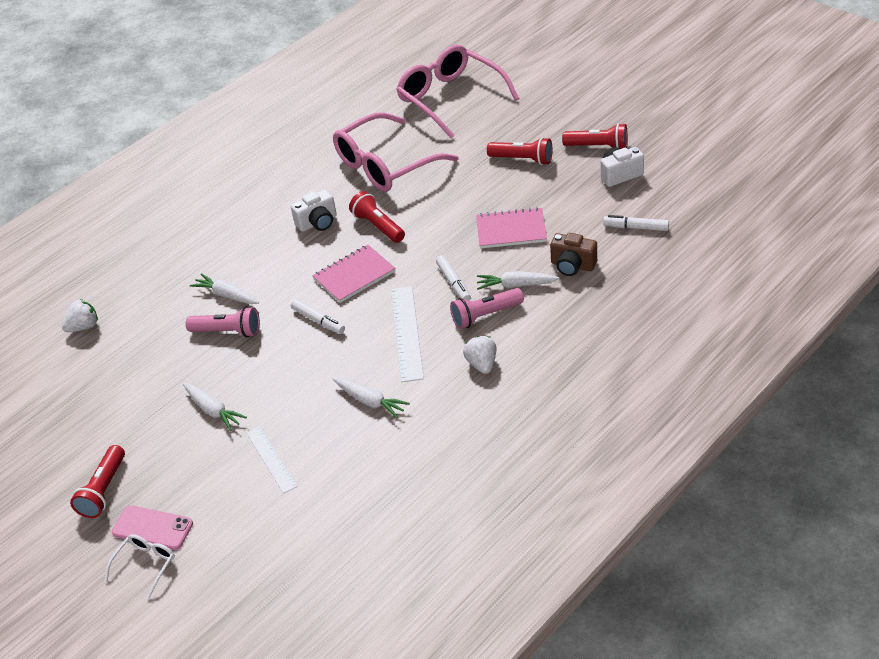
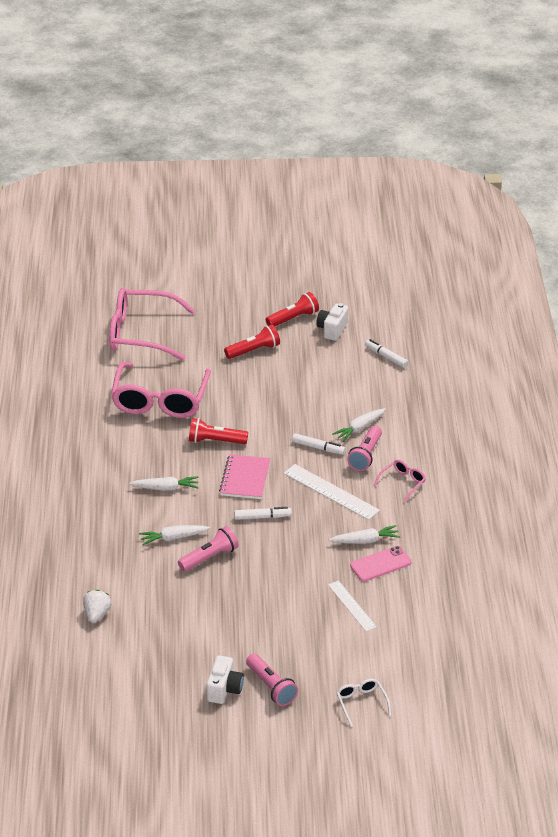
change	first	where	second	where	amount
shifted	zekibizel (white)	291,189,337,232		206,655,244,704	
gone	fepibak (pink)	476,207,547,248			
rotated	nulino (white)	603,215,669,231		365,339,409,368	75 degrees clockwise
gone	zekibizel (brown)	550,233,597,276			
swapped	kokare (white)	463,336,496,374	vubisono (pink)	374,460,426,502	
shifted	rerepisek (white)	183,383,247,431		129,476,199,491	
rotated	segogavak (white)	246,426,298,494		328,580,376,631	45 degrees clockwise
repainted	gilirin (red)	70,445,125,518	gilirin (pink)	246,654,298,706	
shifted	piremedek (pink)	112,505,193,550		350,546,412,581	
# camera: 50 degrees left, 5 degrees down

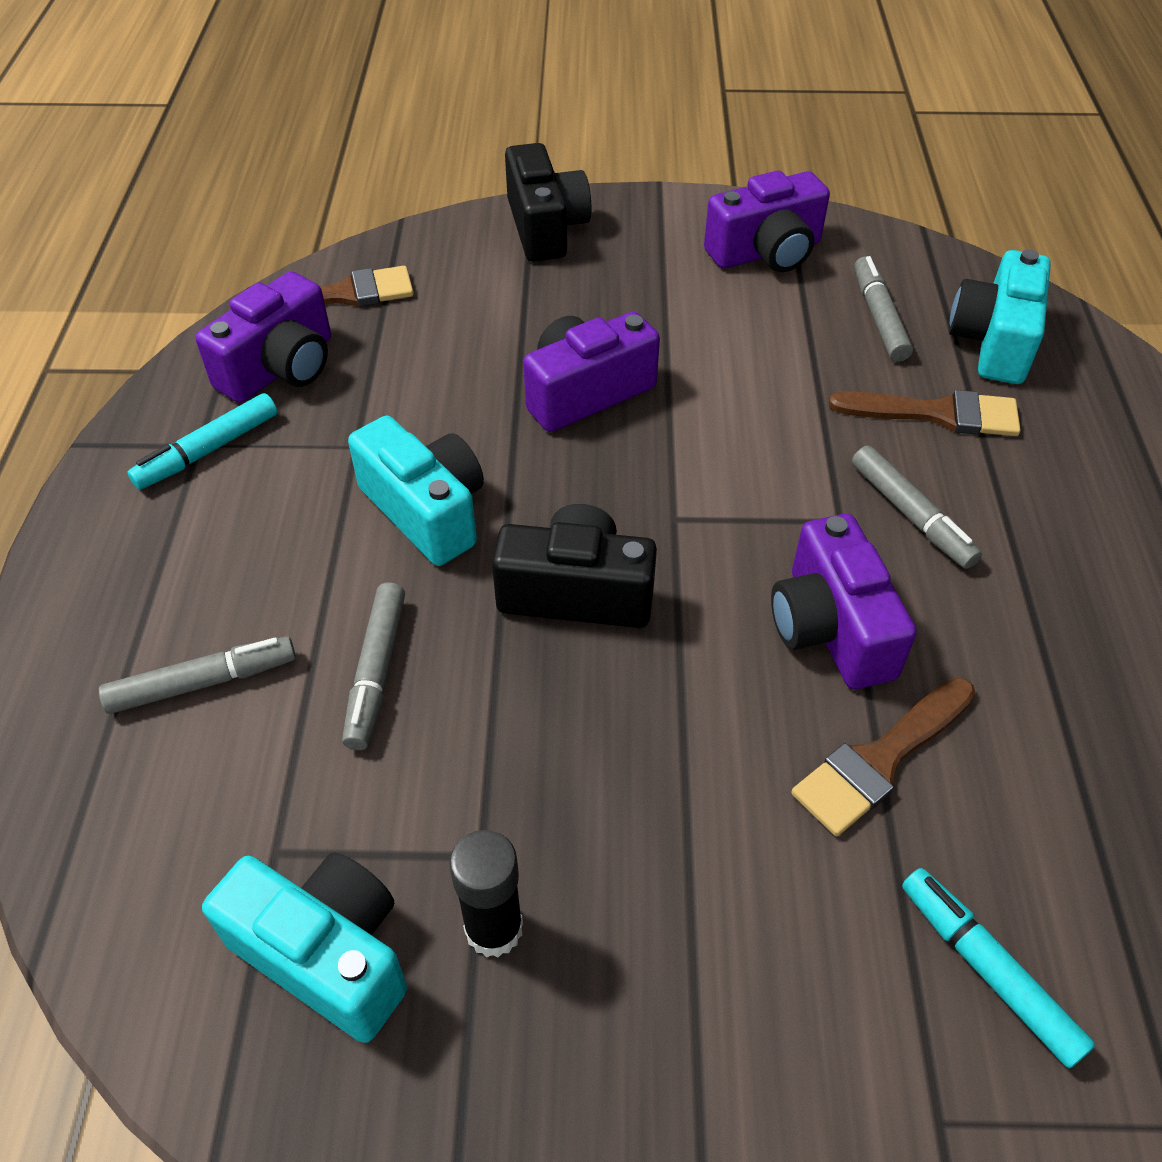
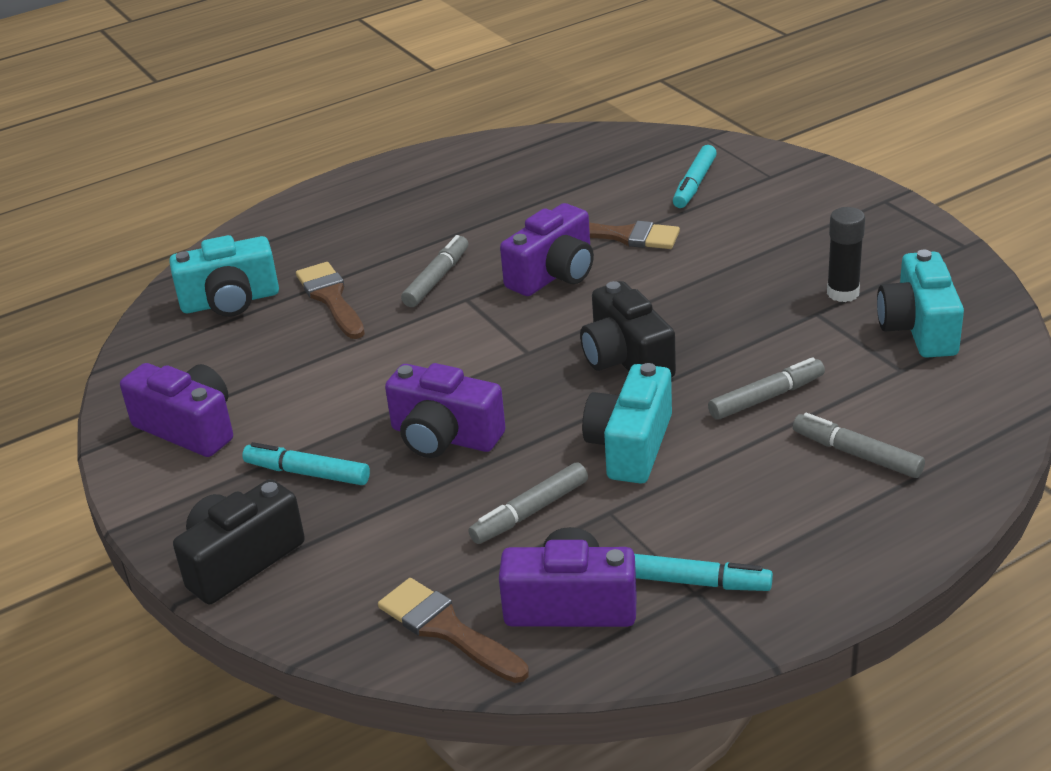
change	first	where	second	where	amount
shifted	nulino (grey)	854,256,913,362		468,462,588,544	
new			nulino (turquoise)	242,442,370,485	
# camera: 120 degrees left, 15 degrees down

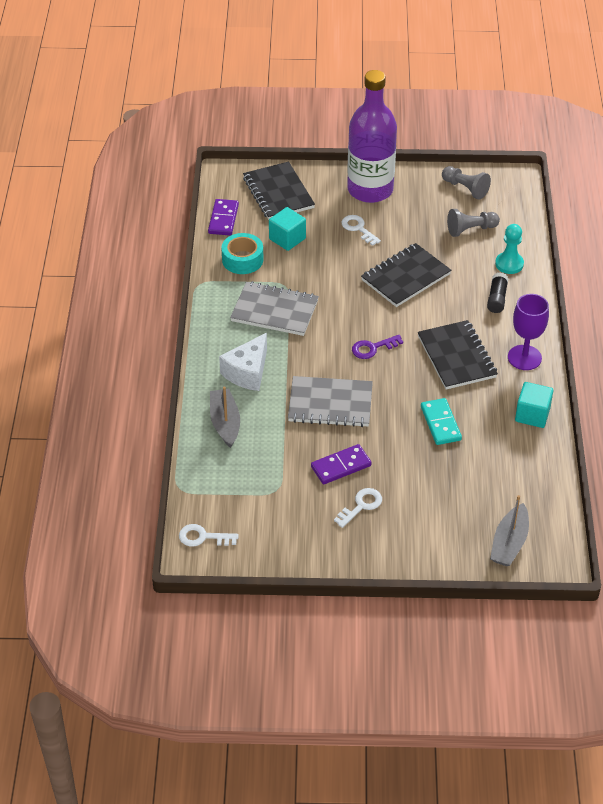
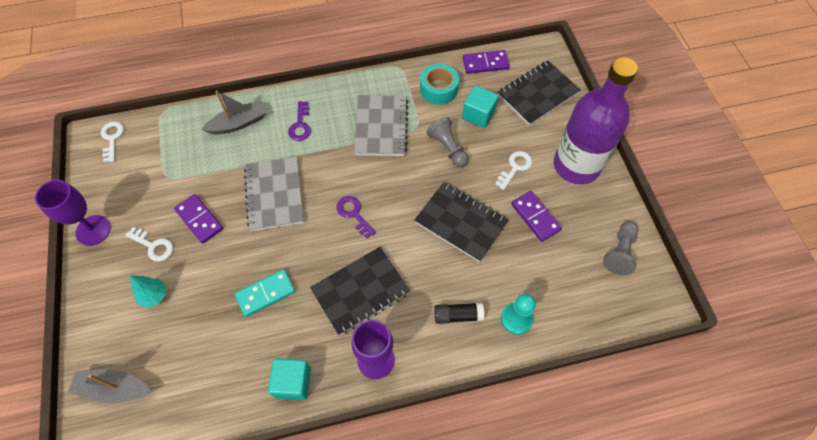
change	first	where	second	where	amount
shifted	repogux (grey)	447,209,500,237		426,117,468,167	
swapped	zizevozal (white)	219,333,267,391	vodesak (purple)	288,101,311,141	
new			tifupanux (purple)	35,180,111,246	
new			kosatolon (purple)	511,191,562,242	
new			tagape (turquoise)	130,276,166,308	
# camera: 75 degrees right, 15 degrees up

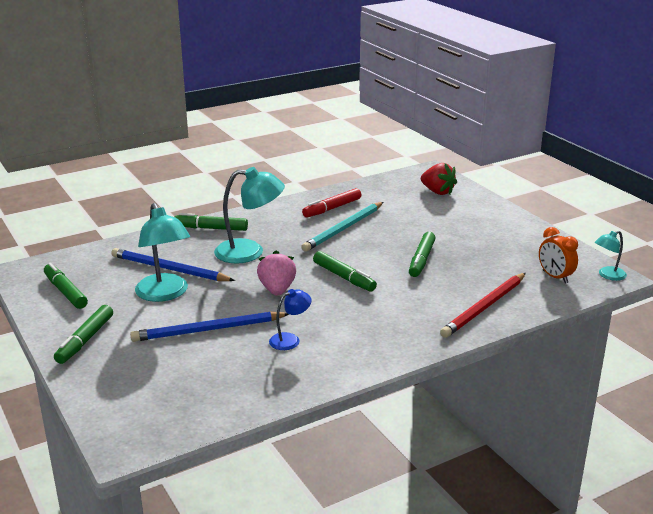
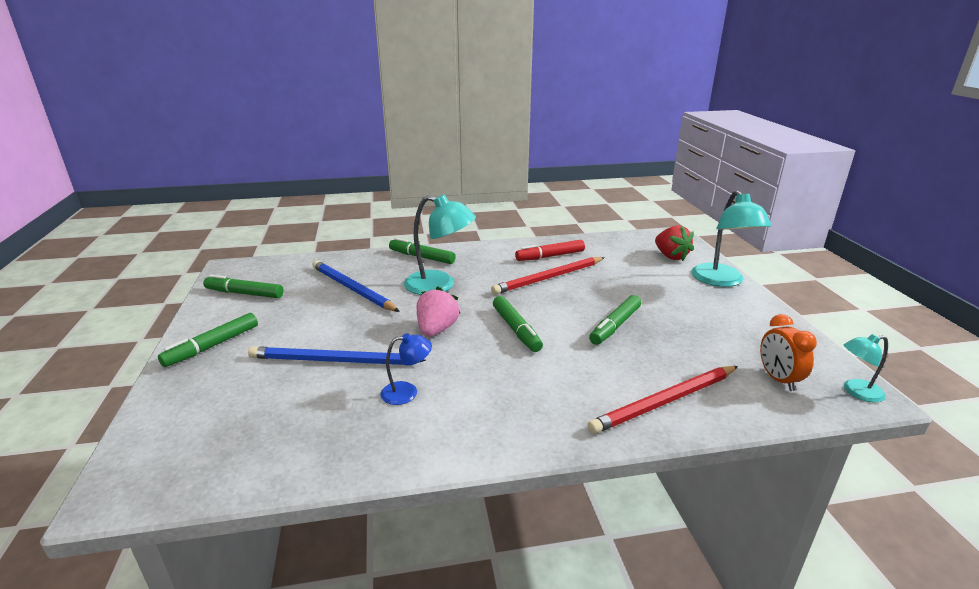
change	first	where	second	where	amount
repainted	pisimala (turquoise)	301,202,383,252	pisimala (red)	491,257,605,295	
shifted	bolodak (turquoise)	135,203,190,302		691,190,772,287	
rotated	nulino (green)	44,263,88,309		203,275,284,298	60 degrees counterclockwise
# camera: 20 degrees right, 0 degrees up

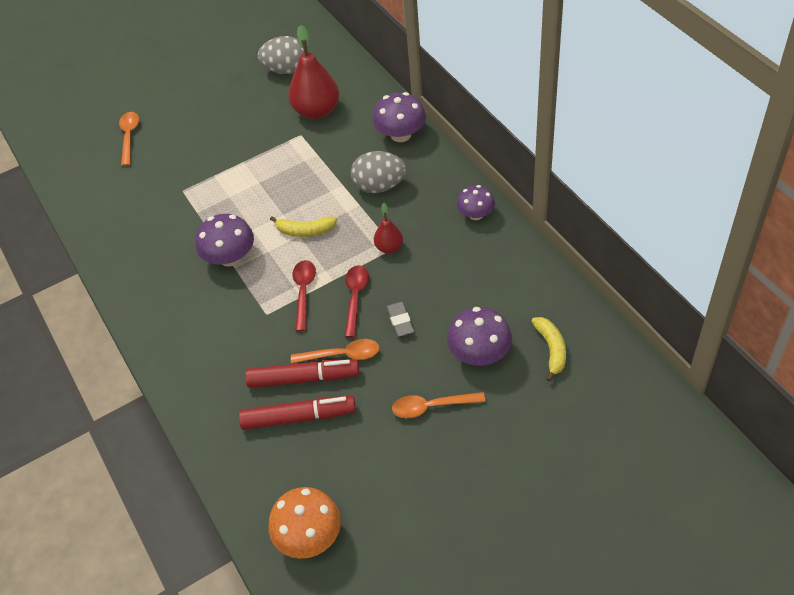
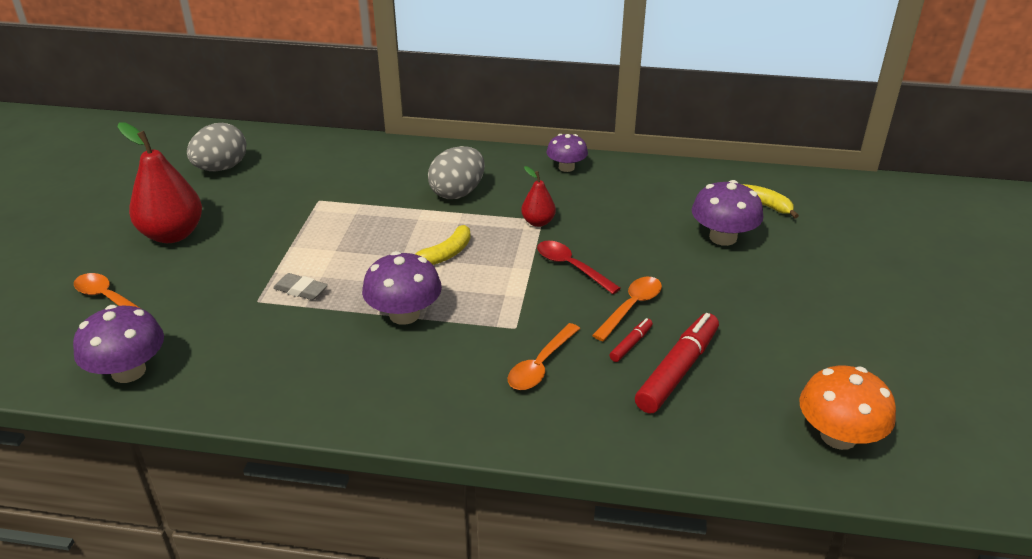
change	first	where	second	where	amount
shifted	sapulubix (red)	288,25,339,119		118,122,202,243	
shifted	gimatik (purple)	373,92,426,142		73,305,164,383	
gone	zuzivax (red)	292,260,316,332			
shifted	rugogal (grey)	386,302,414,337		273,273,328,300	
scaled	nulino (red)	245,359,359,388		609,318,653,362	x0.48
shifted	zuzivax (orange)	392,392,486,418		508,323,580,390	
# camera: 55 degrees left, 15 degrees down

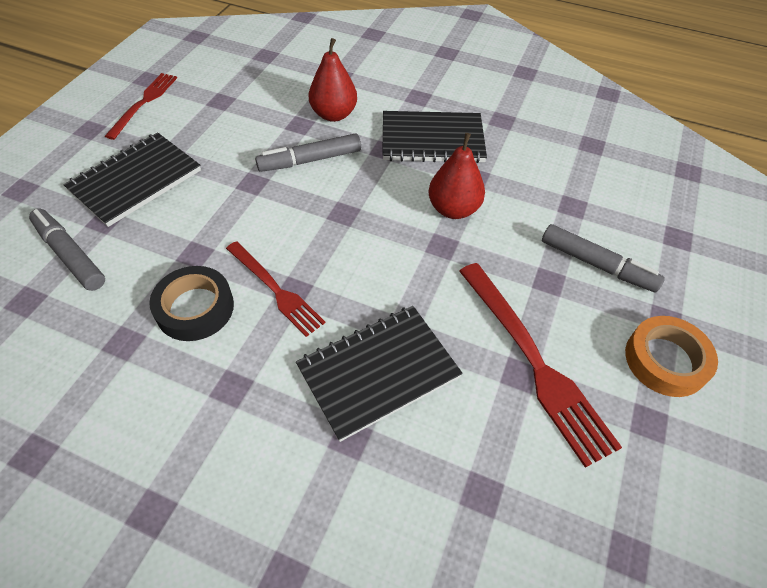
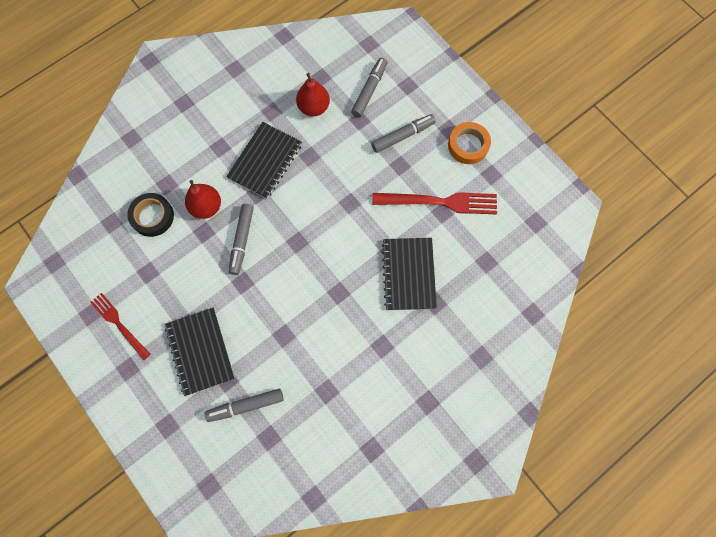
change	first	where	second	where	amount
shifted	sapulubix (red)	429,133,485,219		296,73,330,116	
gone	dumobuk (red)	226,241,325,337			
shifted	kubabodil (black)	149,266,234,341		127,193,174,237	
new			nulino (grey)	351,58,387,117	
# camera: 60 degrees left, 20 degrees up

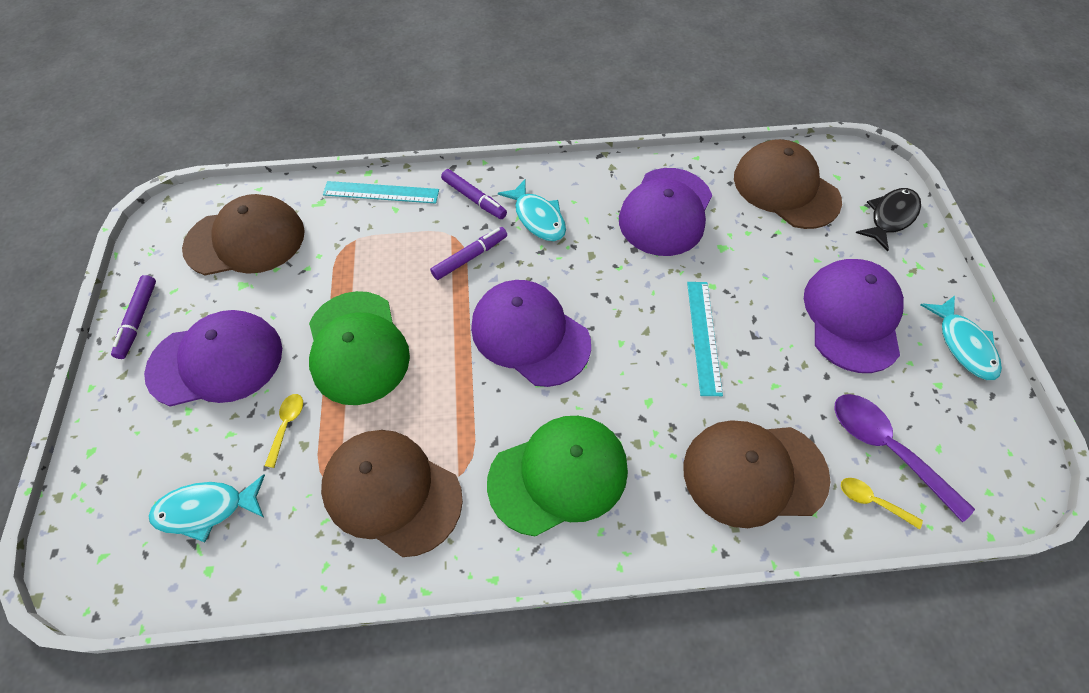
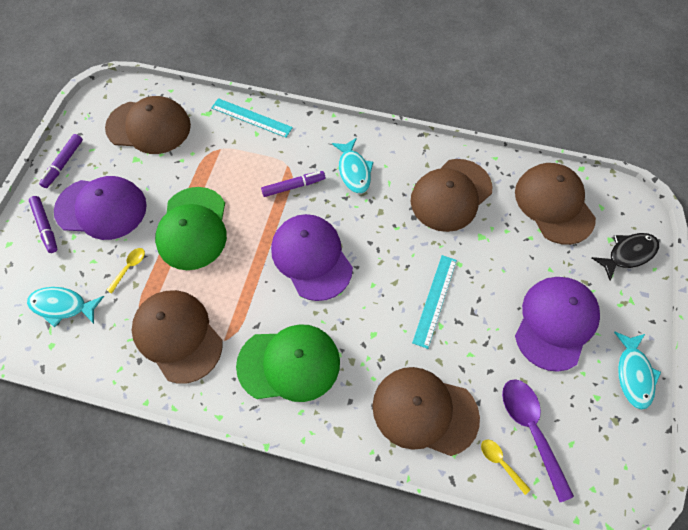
change	first	where	second	where	amount
repainted	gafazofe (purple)	619,168,712,256	gafazofe (brown)	411,159,492,232	
shifted	nulino (purple)	441,169,507,219		29,196,57,253	
# camera: 20 degrees right, 5 degrees up

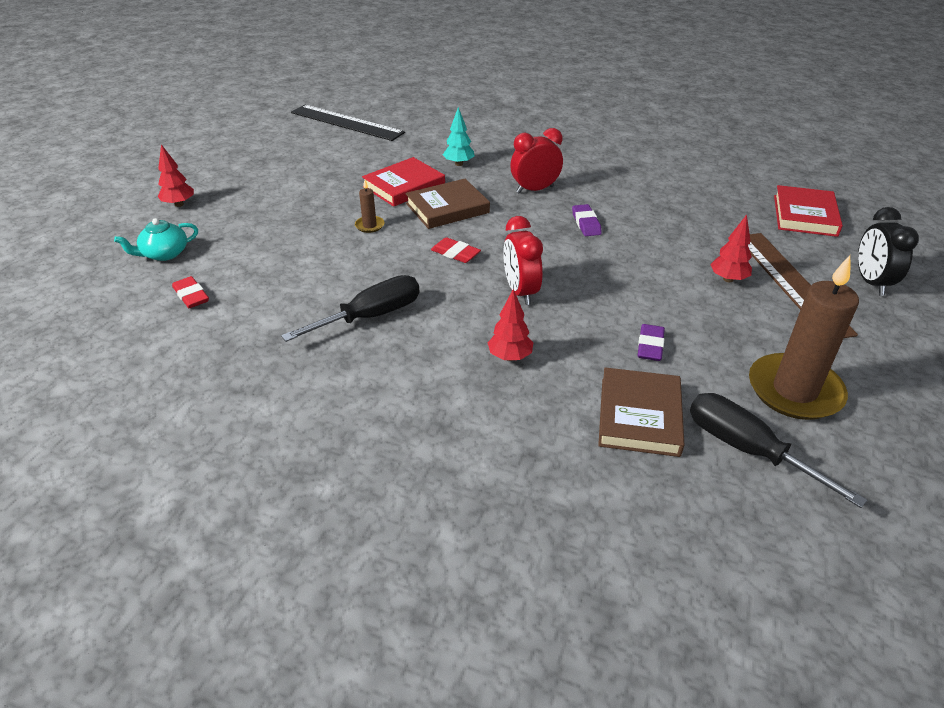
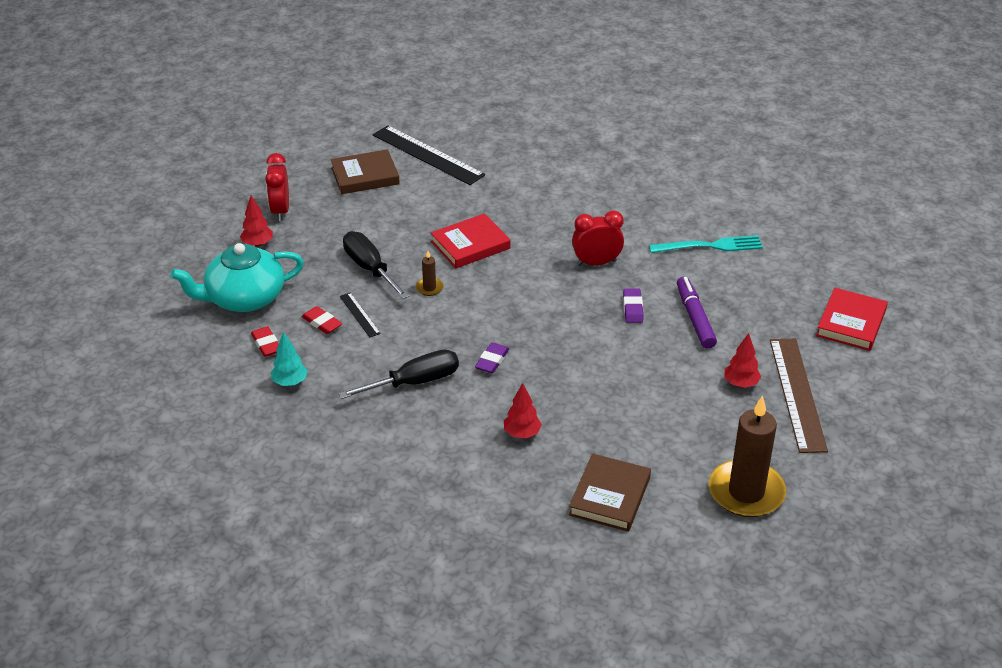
change	first	where	second	where	amount
shifted	tagape (turquoise)	443,107,475,166		271,331,308,386	
shifted	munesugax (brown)	405,179,490,229		330,149,400,194	
gone	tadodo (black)	858,207,919,295			
shifted	tadodo (red)	503,216,543,305		265,153,289,221	
scaled	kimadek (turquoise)	114,218,198,261		171,243,304,312	x1.89
shifted	rugogal (red)	431,237,481,263		301,306,342,334	
shifted	rugogal (purple)	637,324,665,361		475,342,509,373	
shifted	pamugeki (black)	690,393,867,508		343,231,409,299	
new			dumobuk (turquoise)	649,235,763,253	
new			nulino (purple)	677,277,717,349	
new			segogavak (black)	339,292,381,338	
# camera: 10 degrees right, 0 degrees up

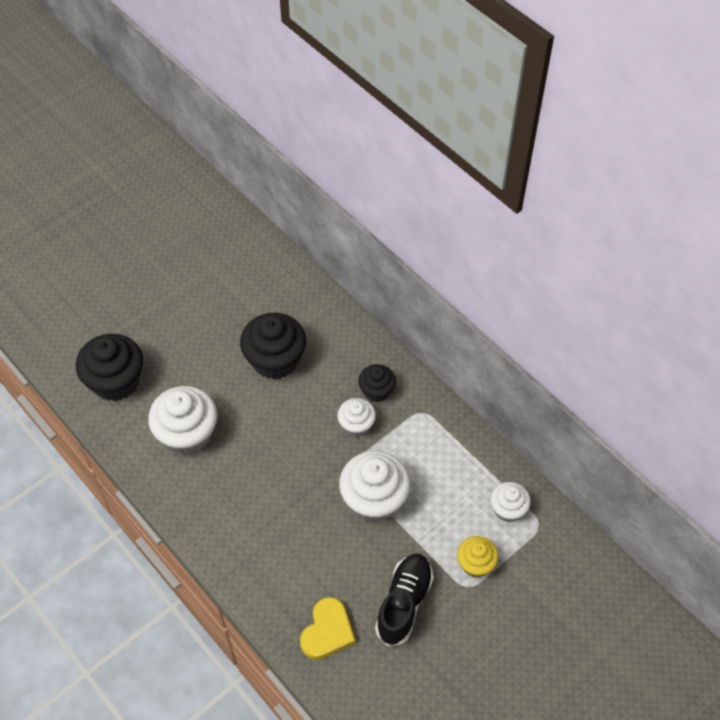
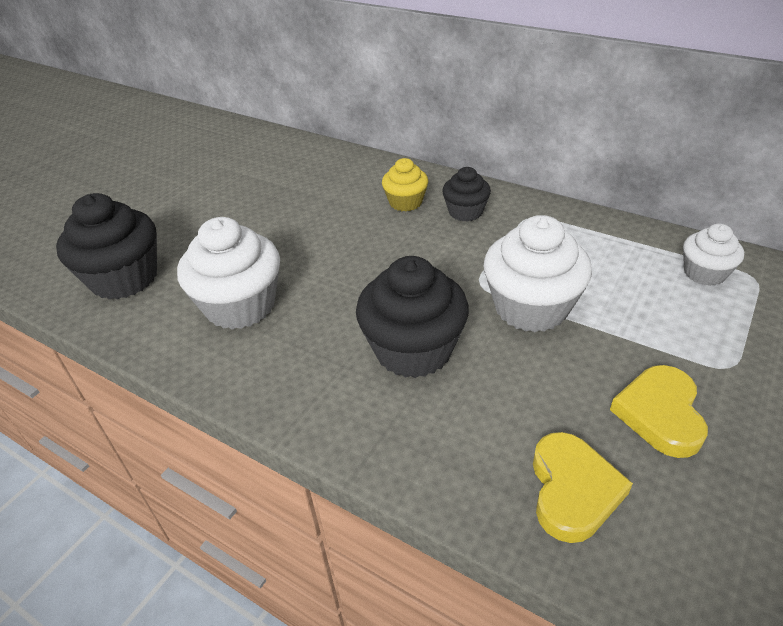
change	first	where	second	where	amount
shifted	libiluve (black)	240,313,306,379		356,256,469,378	
gone	libiluve (white)	338,398,376,437			
shifted	libiluve (yellow)	457,536,499,577		382,158,428,211	
swapped	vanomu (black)	375,554,433,646	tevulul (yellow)	610,365,708,458	
# camera: 15 degrees left, 15 degrees down

